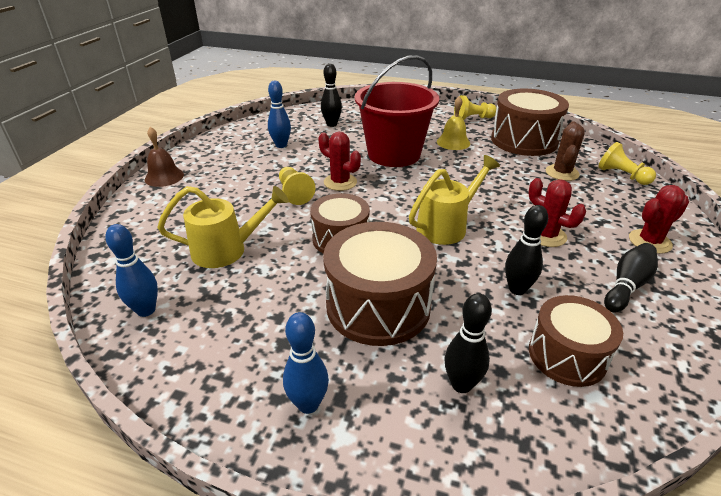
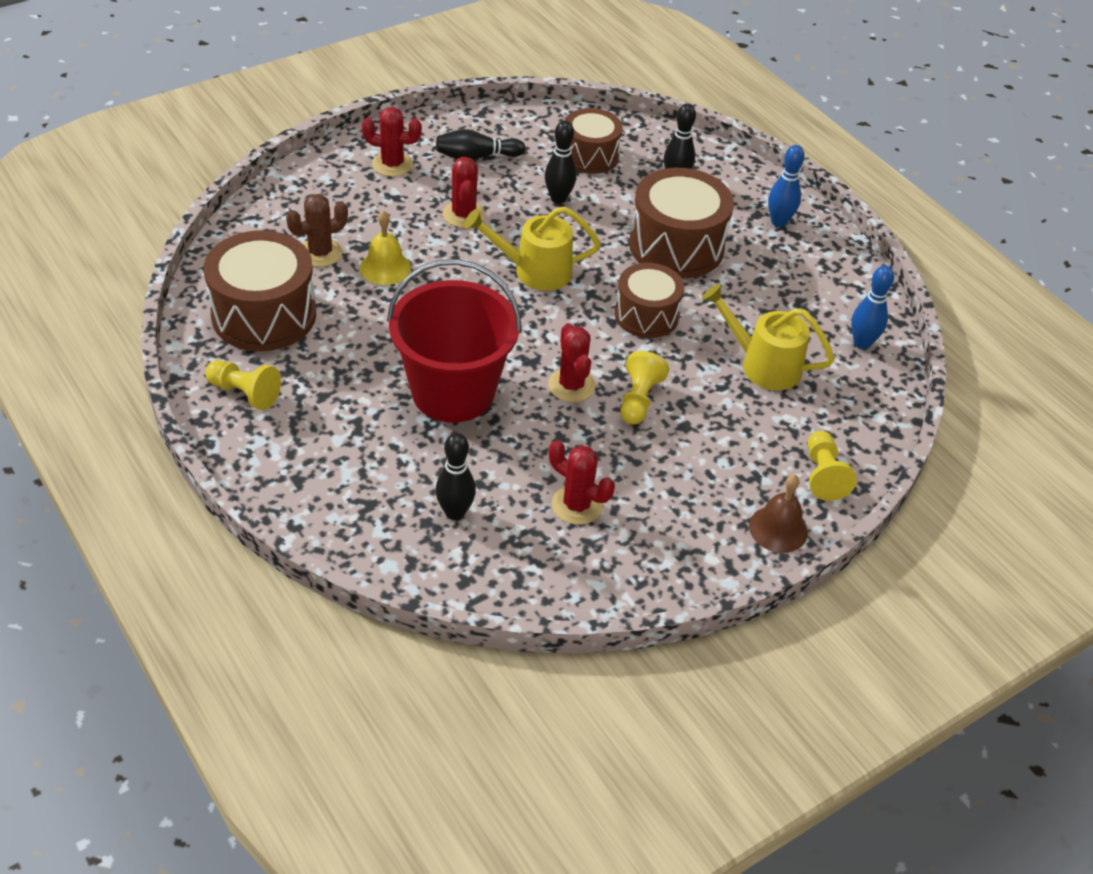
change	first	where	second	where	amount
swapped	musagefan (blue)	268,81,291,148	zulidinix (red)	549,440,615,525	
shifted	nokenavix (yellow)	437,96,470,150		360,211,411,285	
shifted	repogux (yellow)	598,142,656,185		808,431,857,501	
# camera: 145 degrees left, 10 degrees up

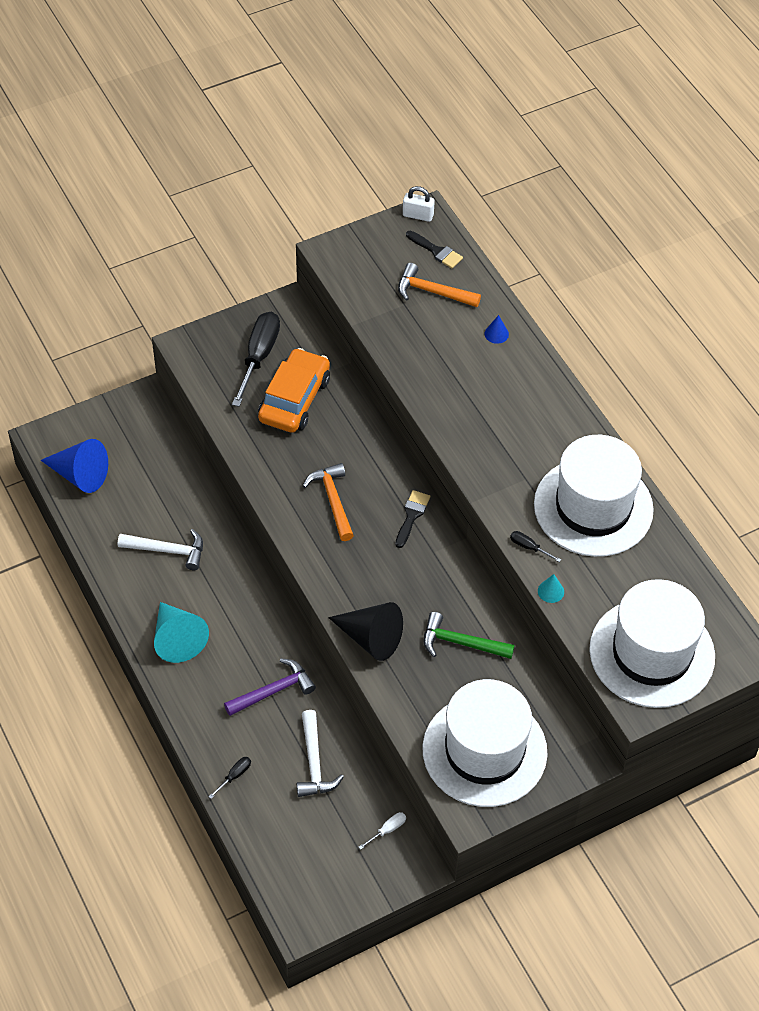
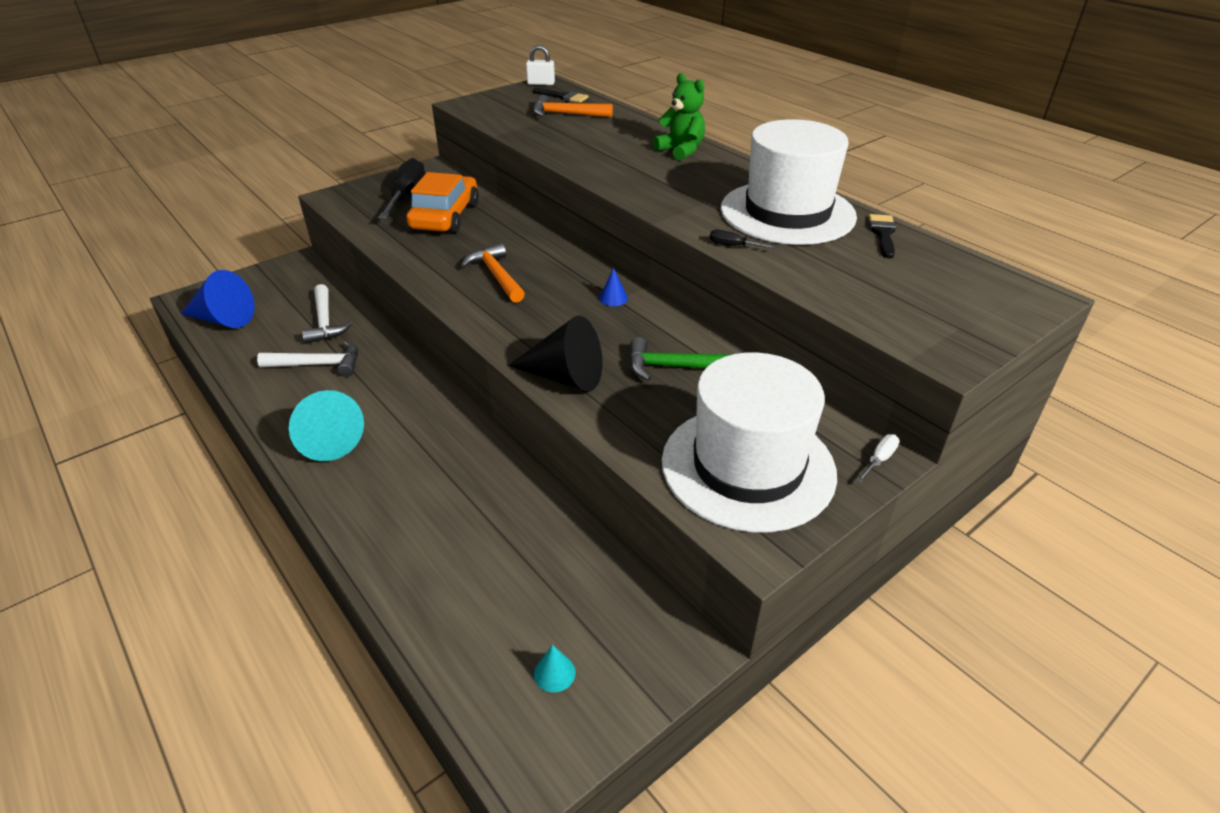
change	first	where	second	where	amount
shifted	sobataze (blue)	484,315,509,344		599,268,628,306	
shifted	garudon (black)	395,490,430,548		869,214,896,259	
shifted	sobataze (turquoise)	538,574,564,603		534,645,576,693	
gone	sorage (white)	589,579,715,708			
gone	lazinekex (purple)	224,658,316,716			
shifted	lazinekex (white)	297,710,344,797		302,284,353,344	
gone	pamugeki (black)	209,757,251,799			
shifted	pamugeki (white)	359,812,406,850		856,434,900,483	
new			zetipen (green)	653,73,705,161	
# camera: 10 degrees left, 15 degrees down

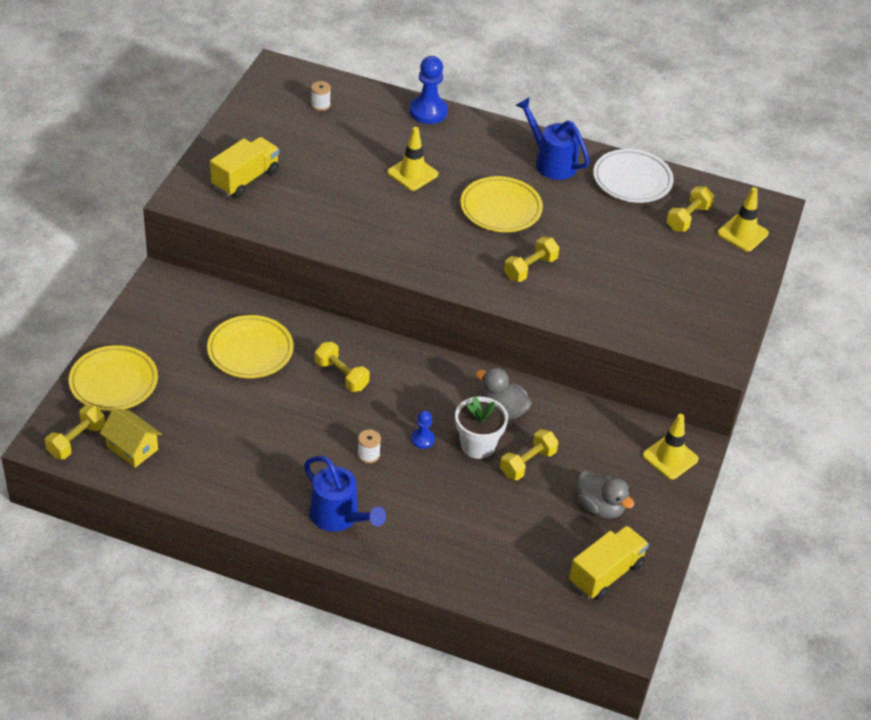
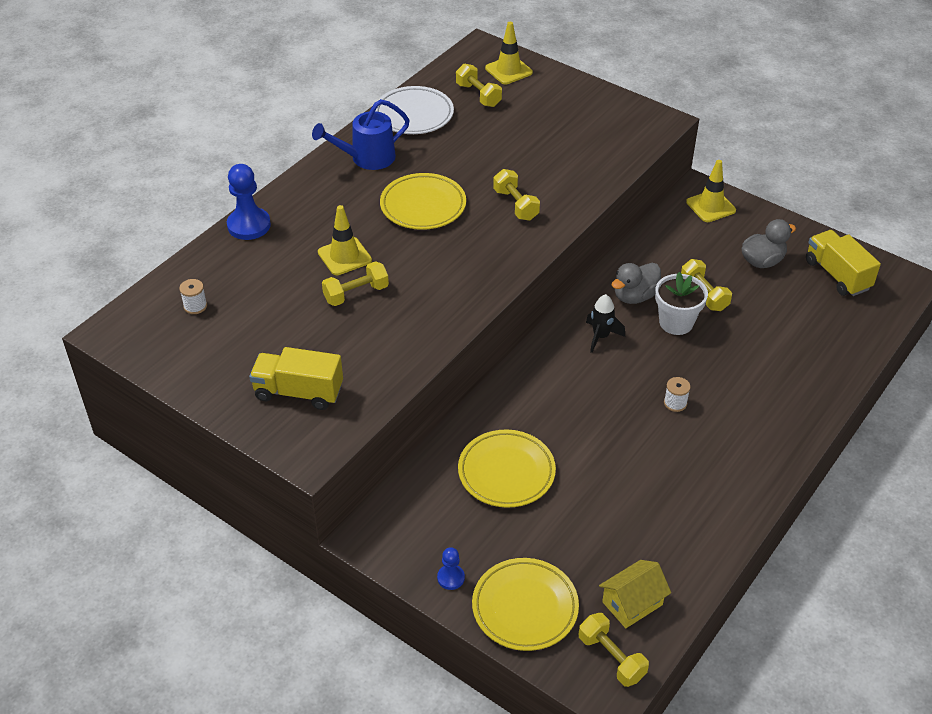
change	first	where	second	where	amount
rotated	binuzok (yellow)	210,137,279,198		249,347,343,410	45 degrees counterclockwise
shifted	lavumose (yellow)	315,342,370,392		322,261,389,306	
shifted	repogux (blue)	411,411,435,449		437,547,465,590	
gone	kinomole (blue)	304,456,386,532			
new			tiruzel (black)	586,294,625,353	
# camera: 70 degrees left, 0 degrees up

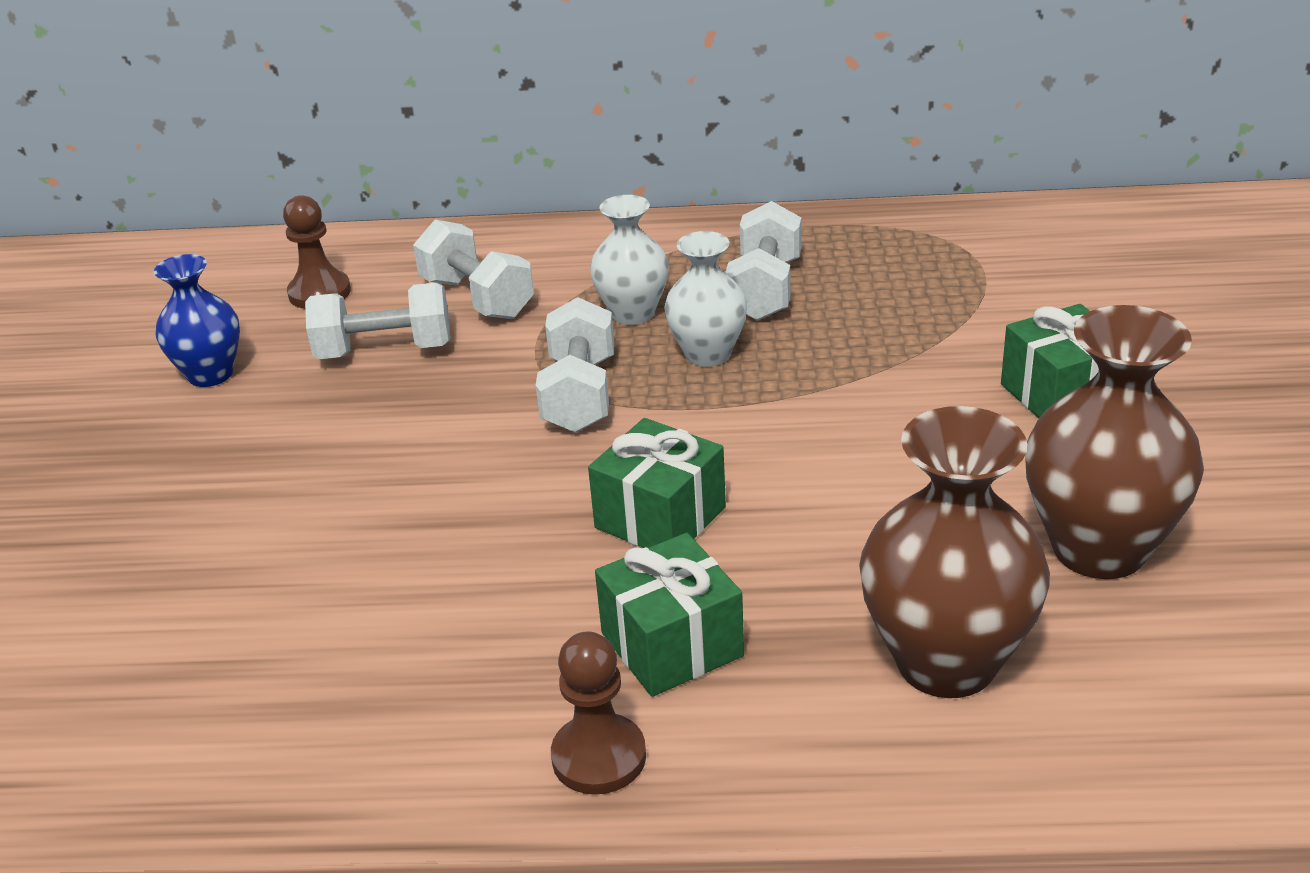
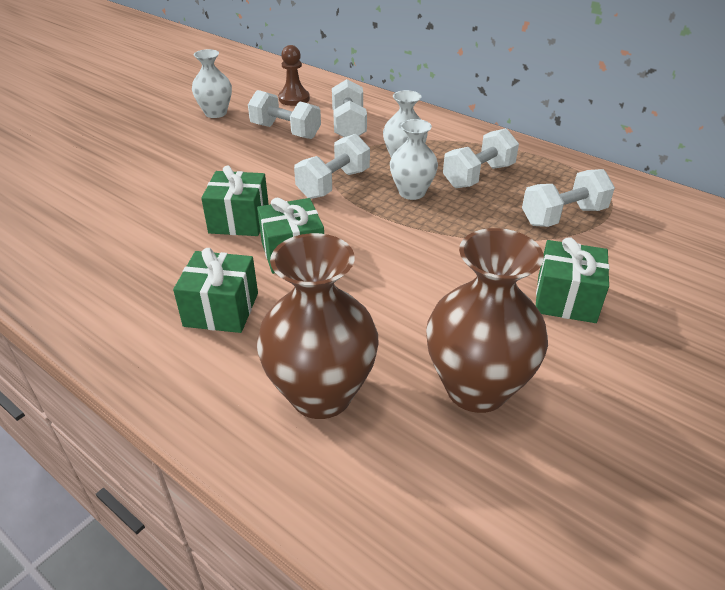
change	first	where	second	where	amount
repainted	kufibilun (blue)	154,254,240,387	kufibilun (white)	192,49,232,118	
gone	repogux (brown)	551,631,646,795			
new			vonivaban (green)	201,165,269,236	
new			lavumose (white)	522,169,615,227	
# camera: 35 degrees right, 5 degrees up

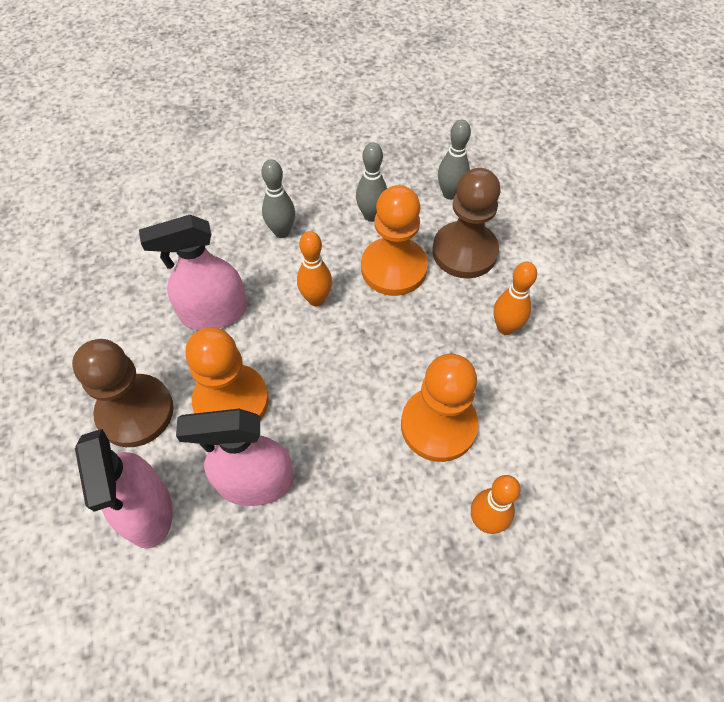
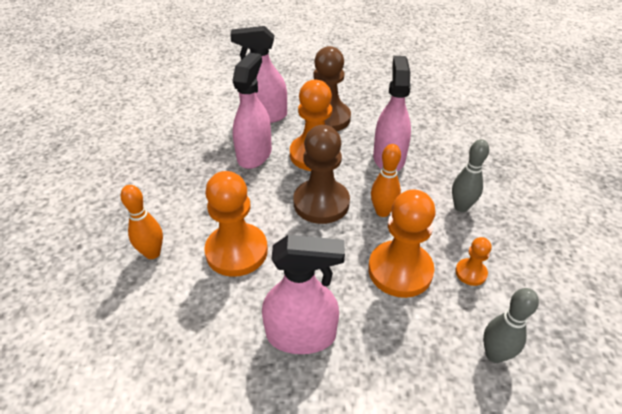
change	first	where	second	where	amount
swapped	musagefan (grey)	356,142,387,222	repogux (orange)	455,237,492,286	
shifted	repogux (brown)	432,168,500,278		293,125,350,224	
swapped	musagefan (orange)	494,262,537,335	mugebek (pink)	262,235,345,354	
# camera: 110 degrees right, 15 degrees down

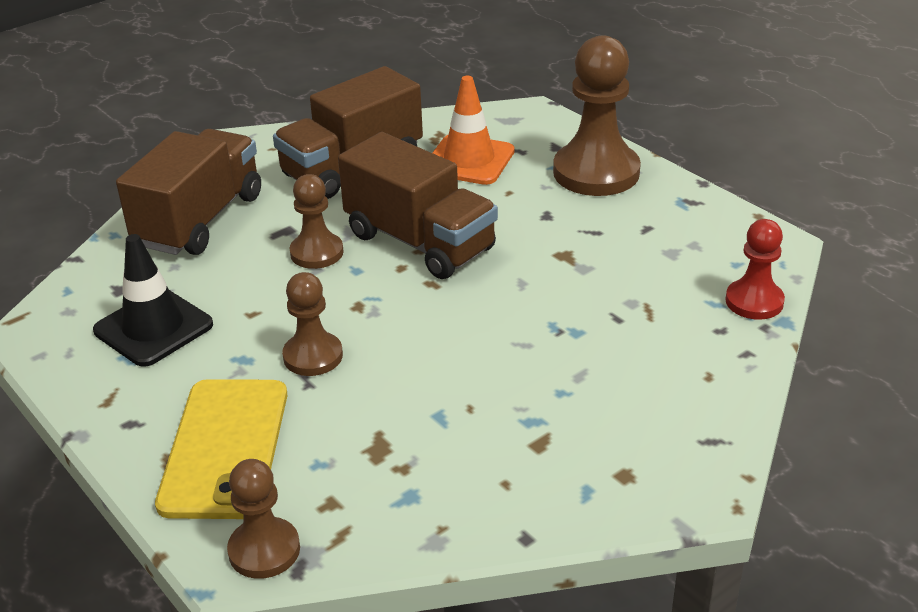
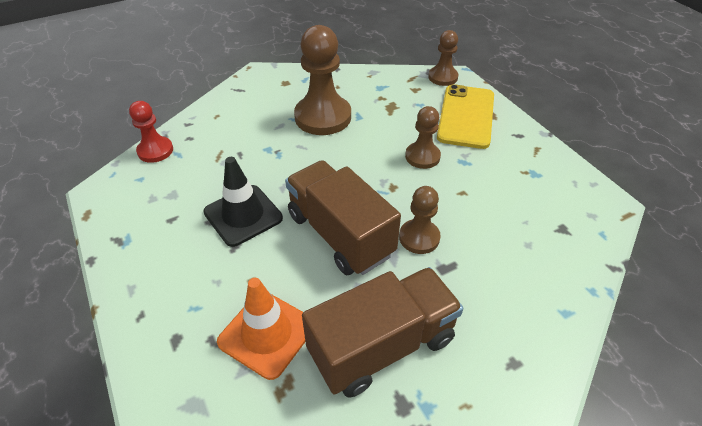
change	first	where	second	where	amount
shifted	repogux (brown)	553,35,641,196		294,25,351,135	
gone	binuzok (brown)	116,129,261,255			
shifted	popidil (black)	93,234,213,367		203,157,283,247	
# camera: 170 degrees left, 10 degrees up

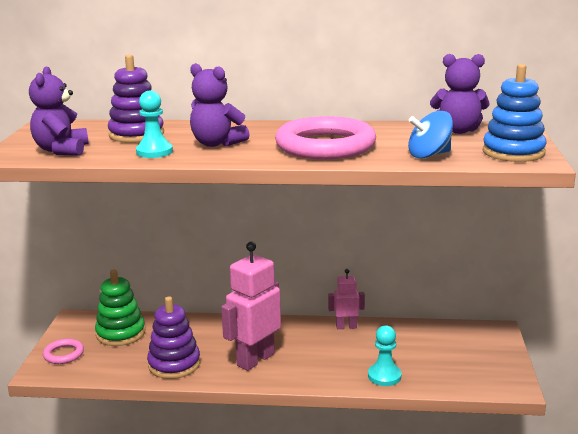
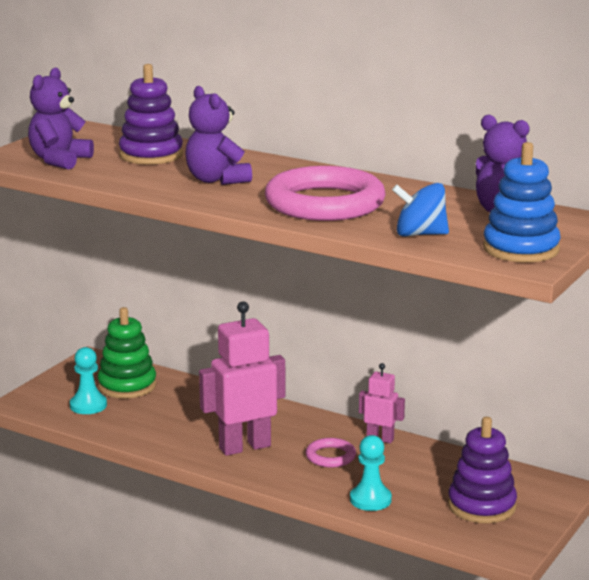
change	first	where	second	where	amount
shifted	repogux (turquoise)	136,91,173,158		70,347,107,414	
shifted	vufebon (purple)	147,296,200,379		448,417,517,523	
shifted	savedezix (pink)	43,339,84,364		306,438,356,468	
# camera: 25 degrees right, 0 degrees up

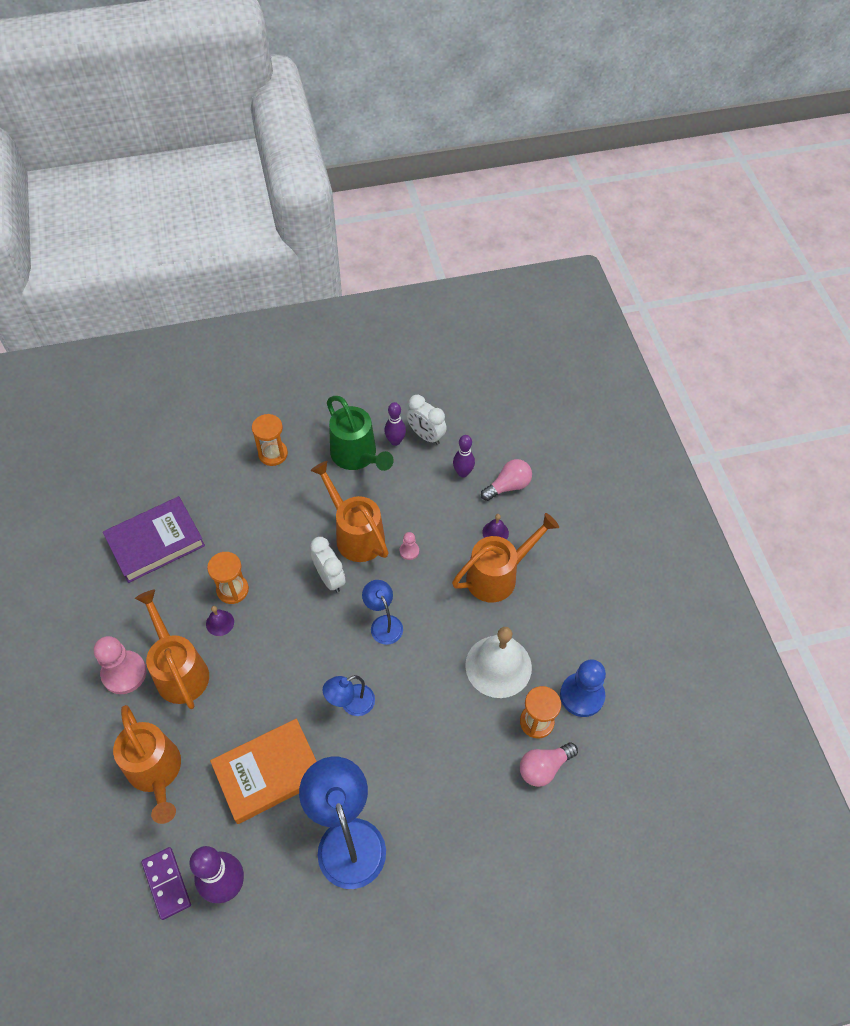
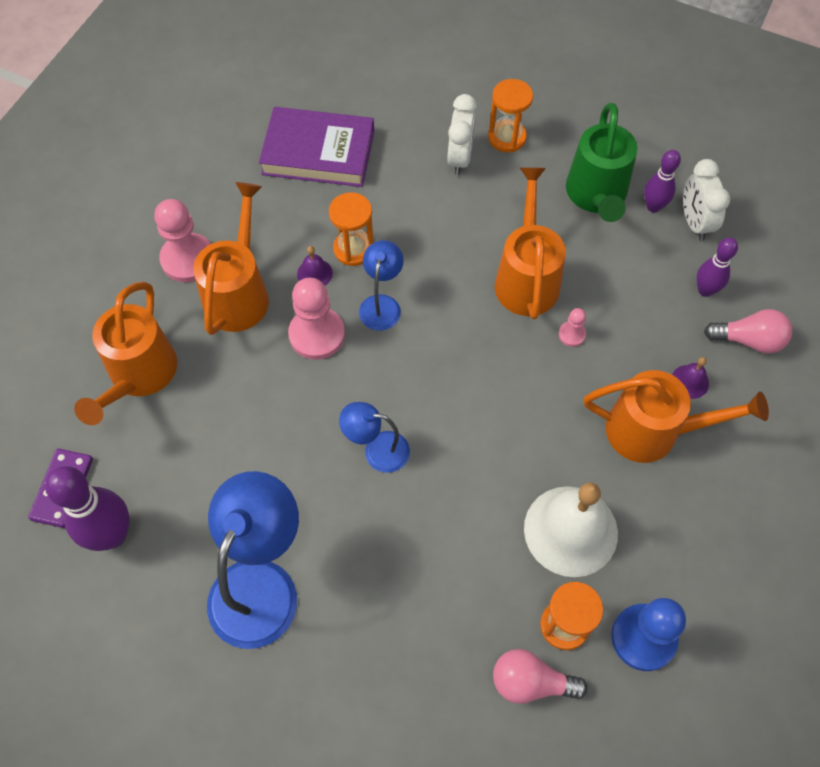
change	first	where	second	where	amount
shifted	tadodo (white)	310,537,346,593		447,94,477,175	
shifted	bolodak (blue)	362,580,403,645		359,240,404,331	
gone	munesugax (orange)	210,719,317,824			
new			repogux (pink)	288,278,345,360	
# camera: 40 degrees right, 5 degrees up

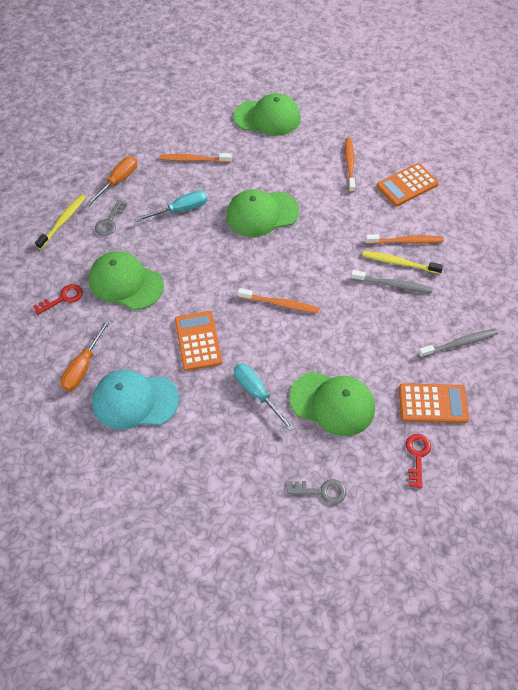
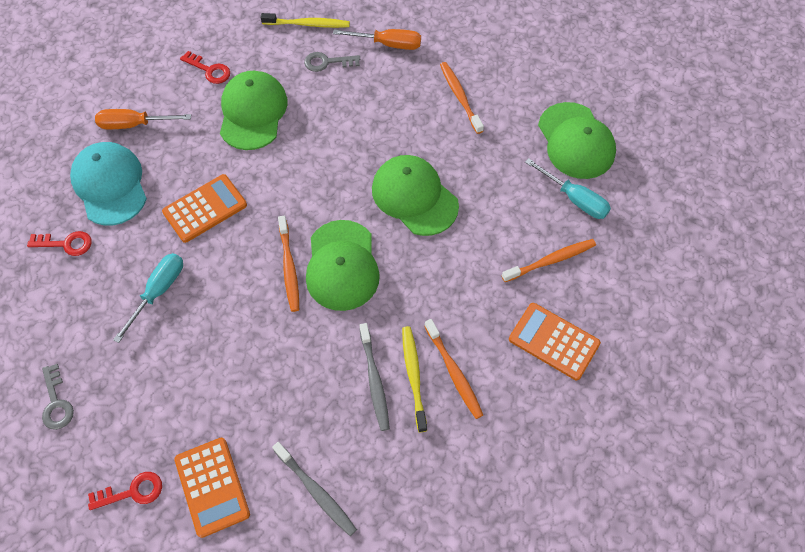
change	first	where	second	where	amount
shifted	pamugeki (turquoise)	135,190,207,222		525,158,611,219	
shifted	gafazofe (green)	289,371,375,436		306,220,380,311	
new			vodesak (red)	27,231,92,256	
# camera: 65 degrees right, 5 degrees up

